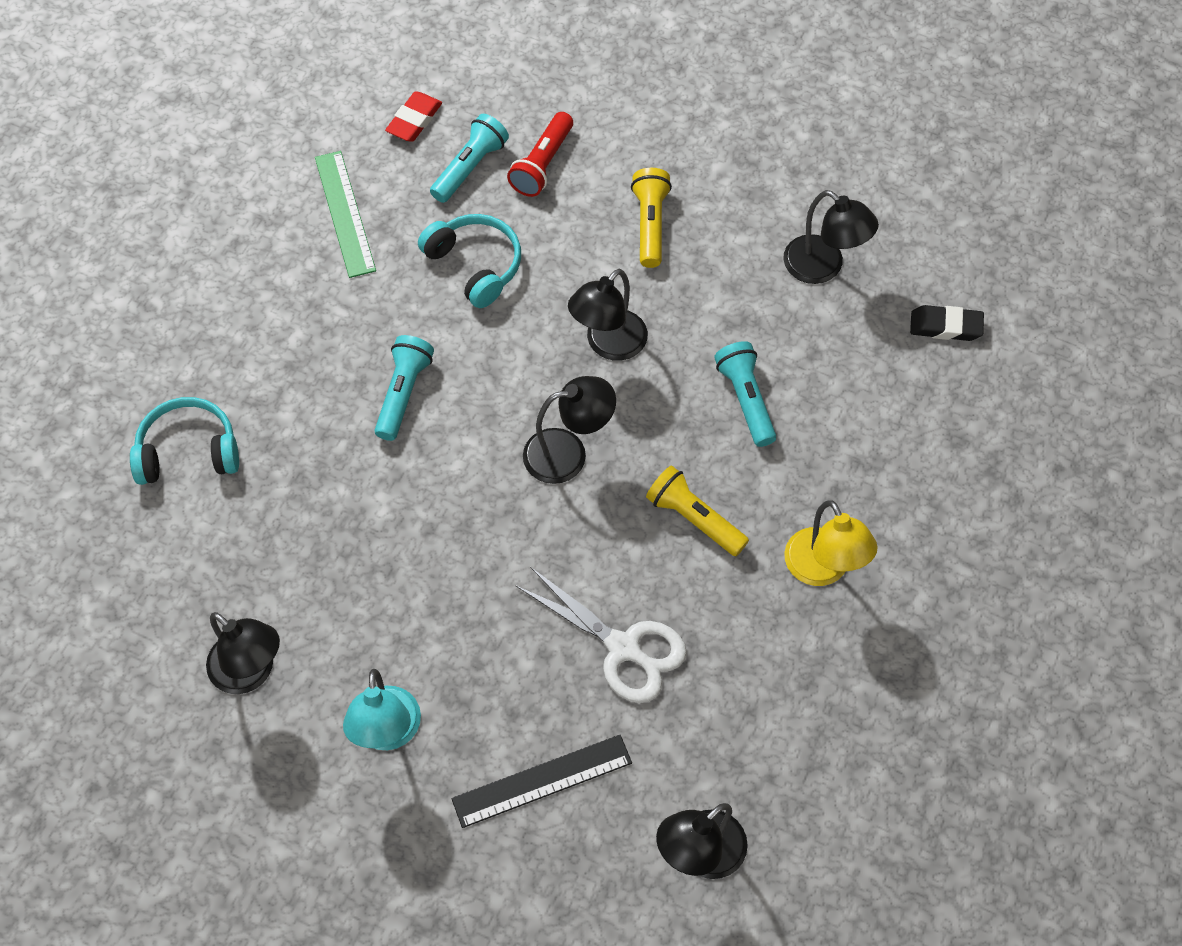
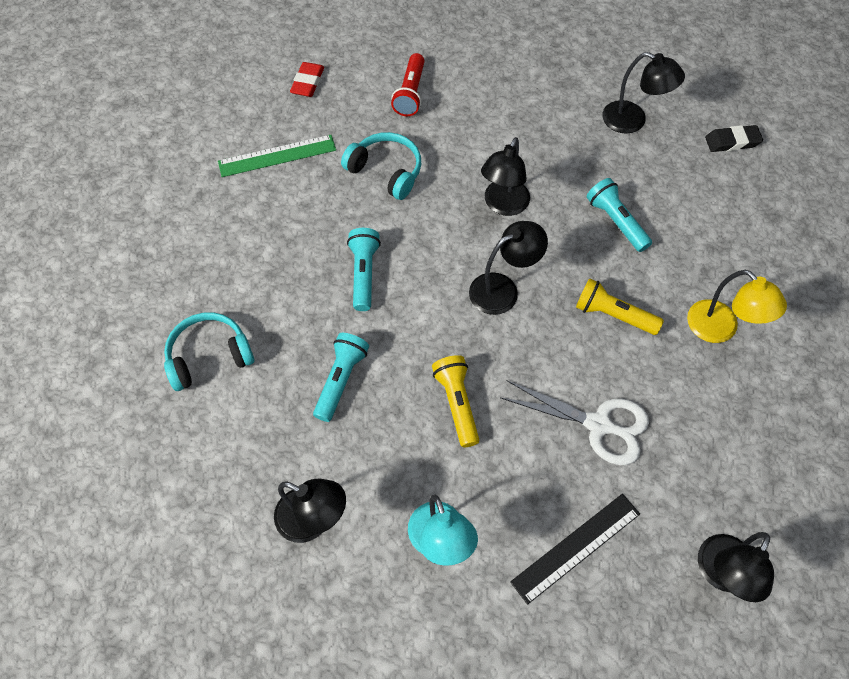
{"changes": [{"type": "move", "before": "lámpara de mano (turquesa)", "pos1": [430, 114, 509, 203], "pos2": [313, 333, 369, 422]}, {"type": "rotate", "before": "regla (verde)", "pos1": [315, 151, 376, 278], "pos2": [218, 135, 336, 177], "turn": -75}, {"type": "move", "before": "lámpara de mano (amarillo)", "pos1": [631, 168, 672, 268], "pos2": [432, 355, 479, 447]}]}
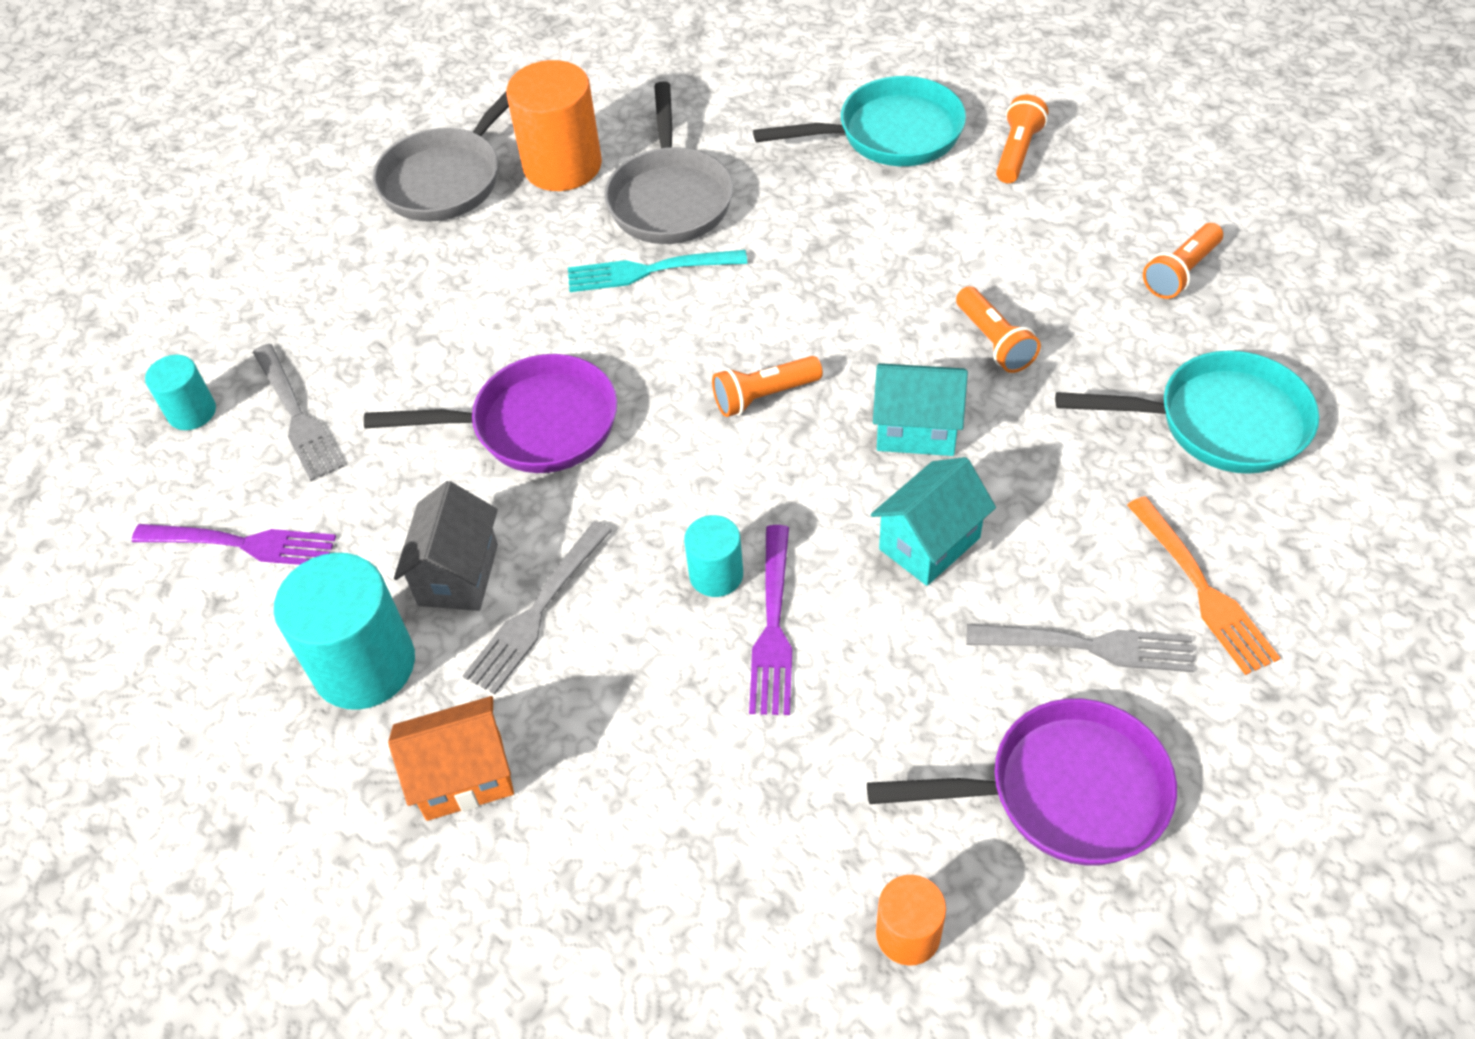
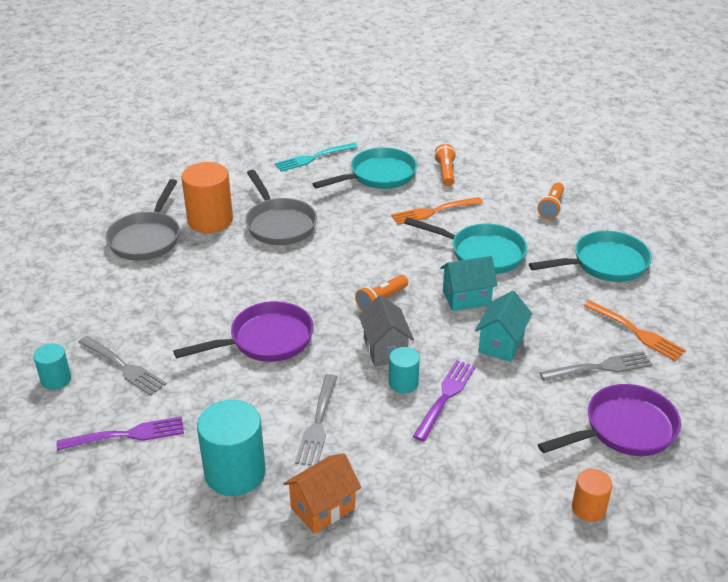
{"changes": [{"type": "move", "before": "tenedor (turquesa)", "pos1": [568, 250, 748, 292], "pos2": [274, 143, 358, 172]}, {"type": "replace", "before": "lámpara de mano (naranja)", "after": "sartén (turquesa)", "pos1": [956, 286, 1041, 373], "pos2": [404, 217, 527, 274]}, {"type": "move", "before": "casa (gris)", "pos1": [394, 481, 498, 611], "pos2": [359, 295, 414, 367]}, {"type": "rotate", "before": "tenedor (morado)", "pos1": [749, 525, 792, 715], "pos2": [413, 360, 476, 441], "turn": -135}, {"type": "insert", "after": "tenedor (naranja)", "pos2": [391, 197, 483, 225]}]}
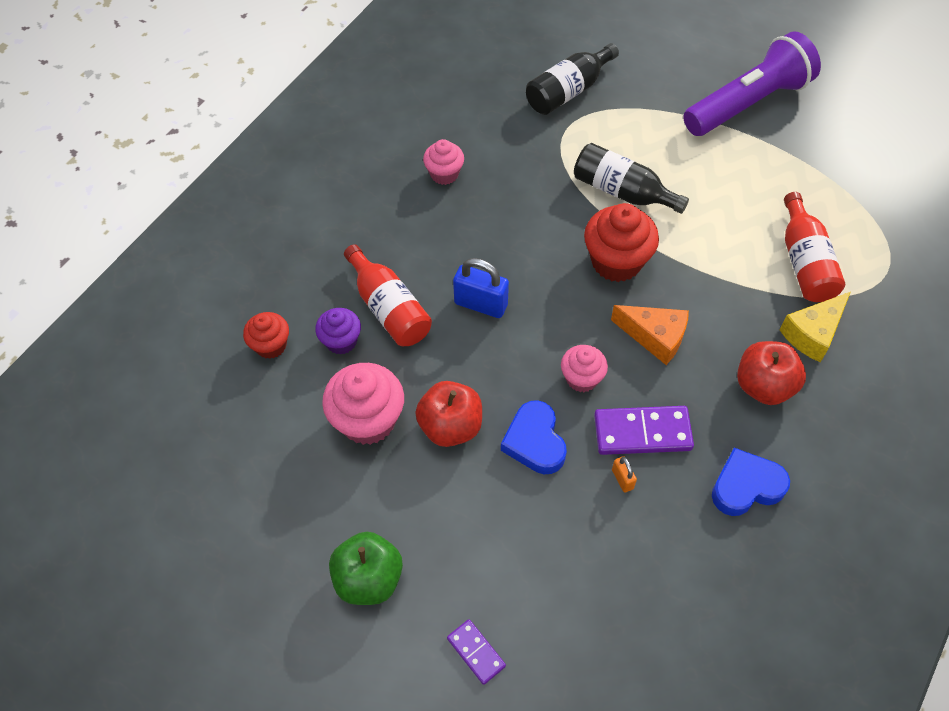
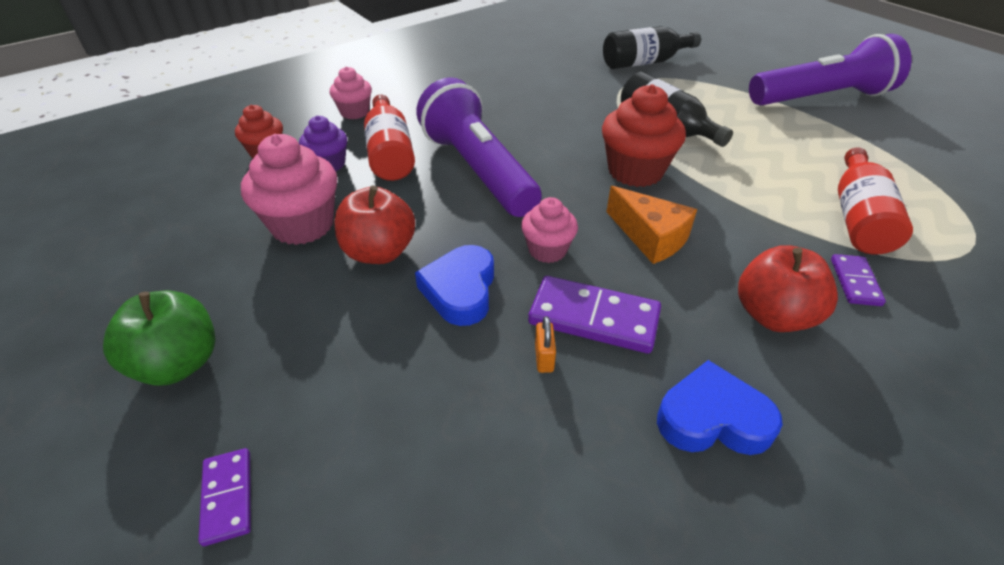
{"changes": [{"type": "move", "before": "magdalena (rosa)", "pos1": [423, 139, 464, 185], "pos2": [330, 66, 372, 119]}, {"type": "replace", "before": "candado (azul)", "after": "lámpara de mano (morado)", "pos1": [453, 258, 509, 318], "pos2": [416, 77, 541, 217]}, {"type": "replace", "before": "queso (amarillo)", "after": "ficha de dominó (morado)", "pos1": [780, 292, 851, 363], "pos2": [831, 254, 886, 306]}]}
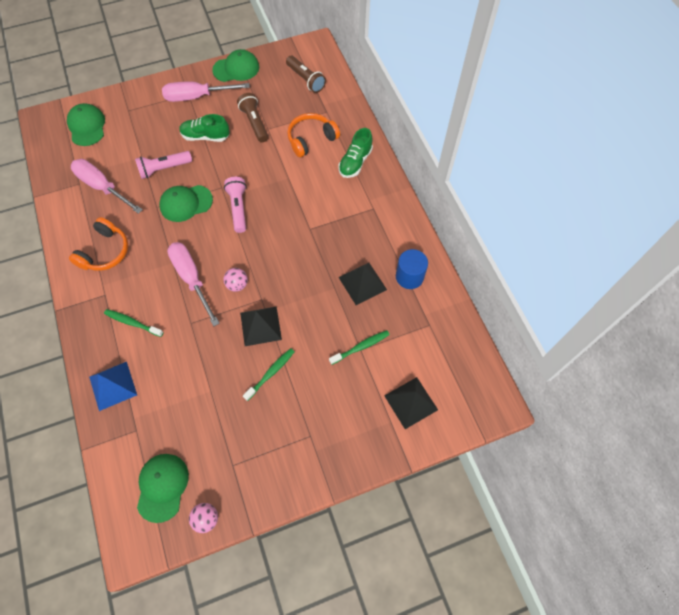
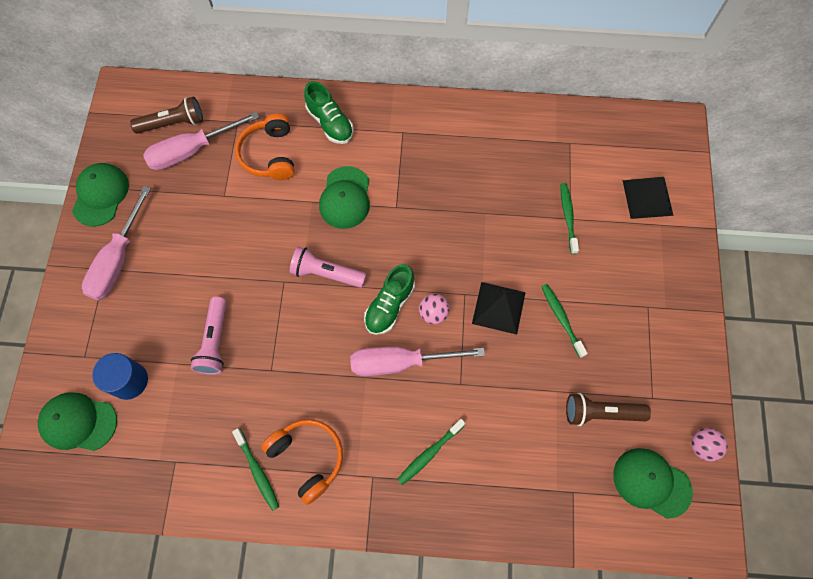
{"changes": [{"type": "move", "before": "lámpara de mano (marrón)", "pos1": [237, 93, 268, 143], "pos2": [566, 393, 651, 426]}, {"type": "move", "before": "zapato (verde)", "pos1": [179, 114, 230, 142], "pos2": [364, 264, 415, 335]}, {"type": "move", "before": "destornillador (rosa)", "pos1": [71, 159, 143, 214], "pos2": [143, 112, 259, 170]}, {"type": "move", "before": "gorra (verde)", "pos1": [159, 185, 213, 222], "pos2": [319, 166, 370, 229]}, {"type": "move", "before": "cilindro (azul)", "pos1": [396, 249, 428, 289], "pos2": [92, 353, 148, 400]}, {"type": "delete", "before": "pirámide (negro)", "pos1": [338, 263, 387, 305]}, {"type": "delete", "before": "pirámide (azul)", "pos1": [89, 362, 137, 411]}, {"type": "insert", "after": "cepillo de dientes (verde)", "pos2": [232, 428, 279, 511]}]}
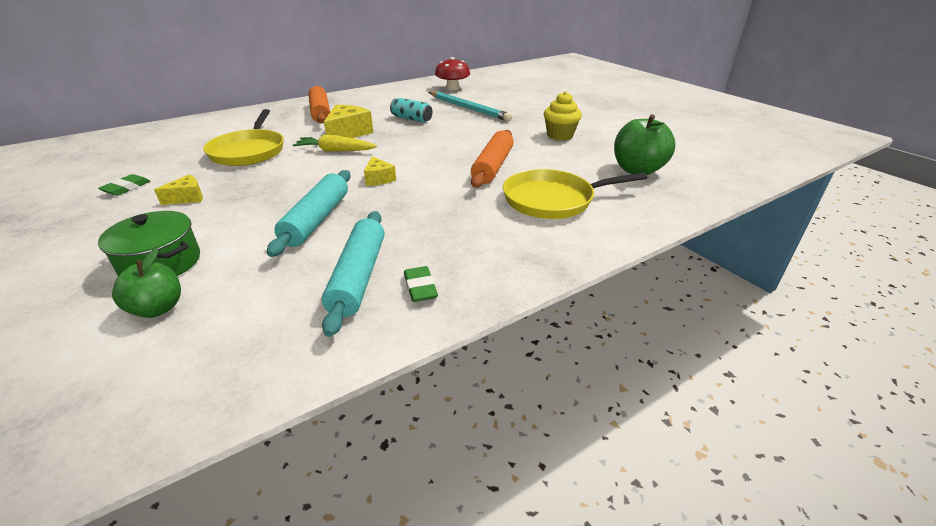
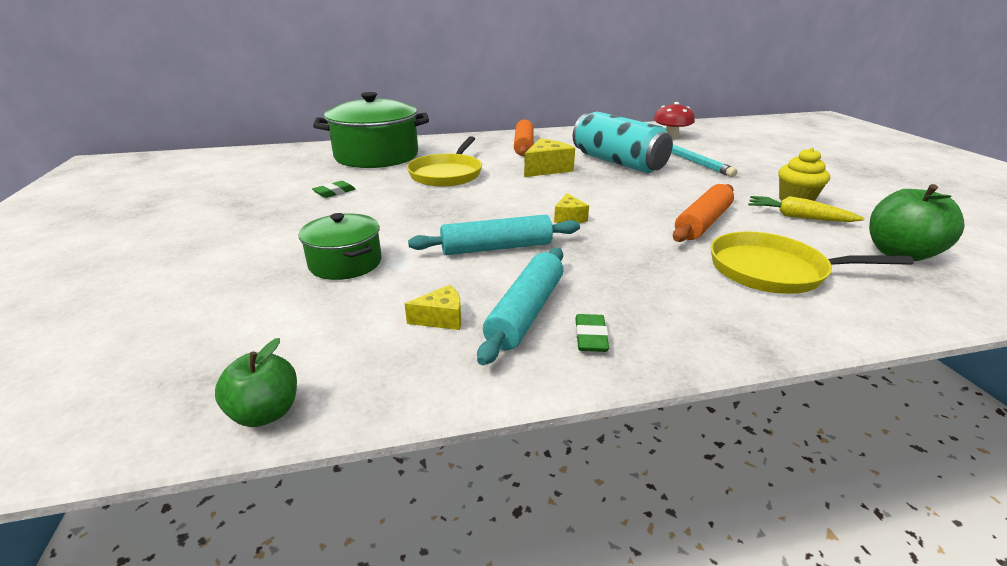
{"changes": [{"type": "resize", "before": "lata (turquesa)", "pos1": [390, 98, 433, 123], "pos2": [572, 112, 673, 173], "scale": 2.11}, {"type": "move", "before": "zanahoria (amarillo)", "pos1": [293, 135, 377, 152], "pos2": [748, 196, 865, 222]}, {"type": "rotate", "before": "rodillo (turquesa)", "pos1": [267, 170, 350, 257], "pos2": [408, 215, 580, 255], "turn": 45}, {"type": "move", "before": "queso (amarillo)", "pos1": [154, 175, 203, 205], "pos2": [405, 285, 461, 330]}, {"type": "move", "before": "manzana (verde)", "pos1": [112, 248, 181, 318], "pos2": [215, 338, 297, 427]}, {"type": "insert", "after": "olla (verde)", "pos2": [313, 92, 429, 168]}]}
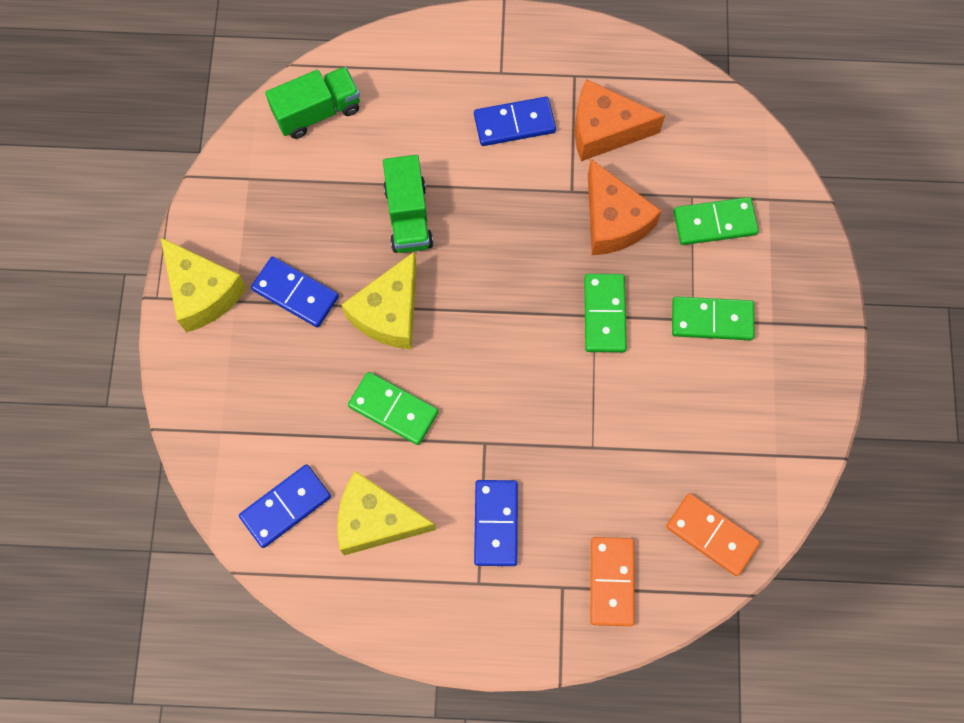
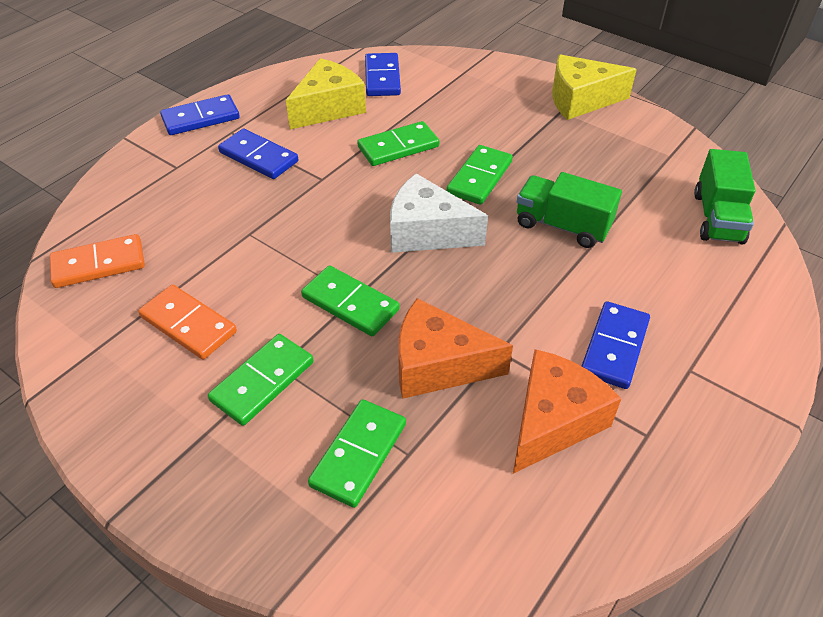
{"changes": [{"type": "replace", "before": "queso (amarillo)", "after": "ficha de dominó (verde)", "pos1": [341, 251, 417, 349], "pos2": [447, 145, 513, 205]}, {"type": "move", "before": "ficha de dominó (azul)", "pos1": [251, 257, 339, 328], "pos2": [160, 94, 240, 135]}, {"type": "move", "before": "ficha de dominó (naranja)", "pos1": [590, 537, 635, 626], "pos2": [138, 285, 237, 359]}, {"type": "insert", "after": "queso (blanco)", "pos2": [390, 173, 488, 253]}]}
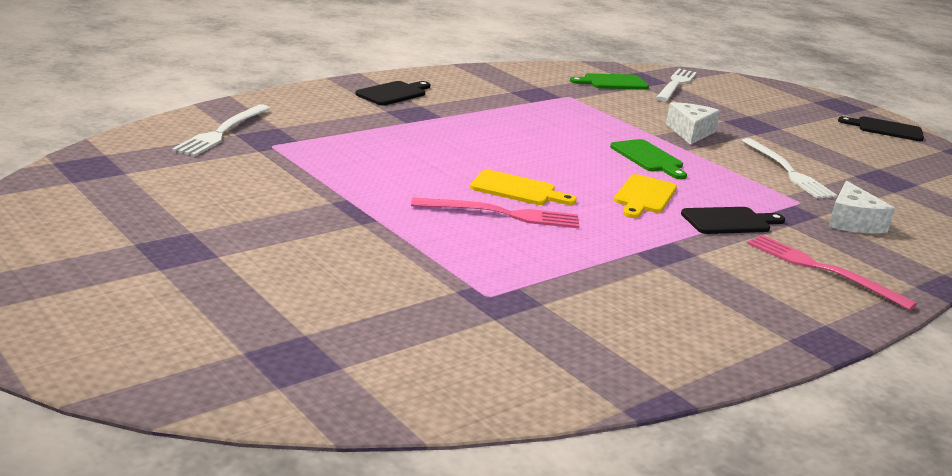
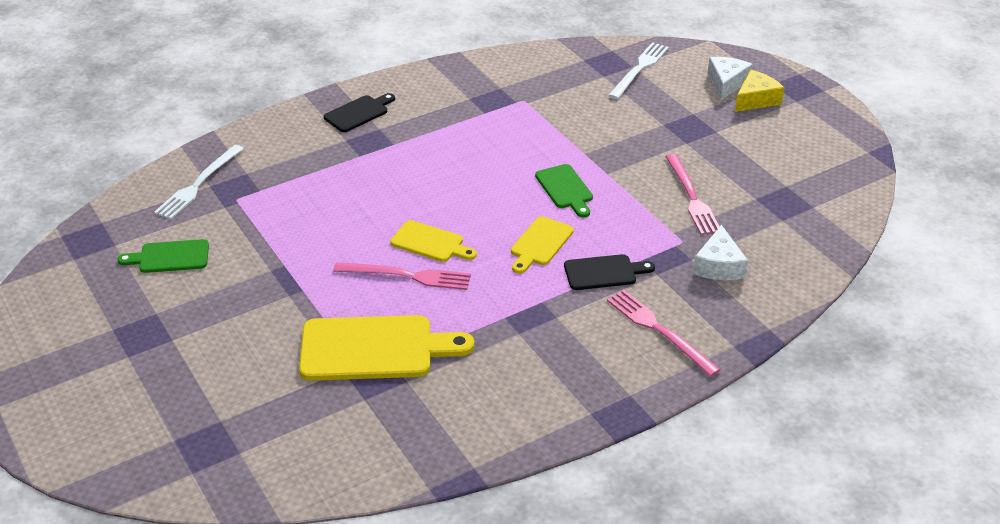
{"changes": [{"type": "move", "before": "tabla de cortar (verde)", "pos1": [570, 73, 649, 90], "pos2": [118, 239, 209, 273]}, {"type": "move", "before": "queso (blanco)", "pos1": [666, 102, 720, 145], "pos2": [707, 57, 753, 100]}, {"type": "delete", "before": "tabla de cortar (negro)", "pos1": [838, 116, 924, 141]}, {"type": "recolor", "before": "tenedor (blanco)", "after": "tenedor (rosa)", "pos1": [741, 138, 837, 198], "pos2": [665, 154, 720, 235]}, {"type": "insert", "after": "queso (amarillo)", "pos2": [735, 70, 784, 112]}, {"type": "insert", "after": "tabla de cortar (amarillo)", "pos2": [299, 315, 474, 381]}]}
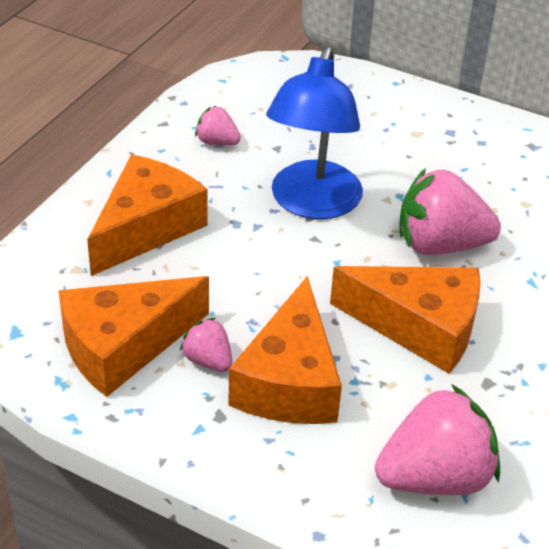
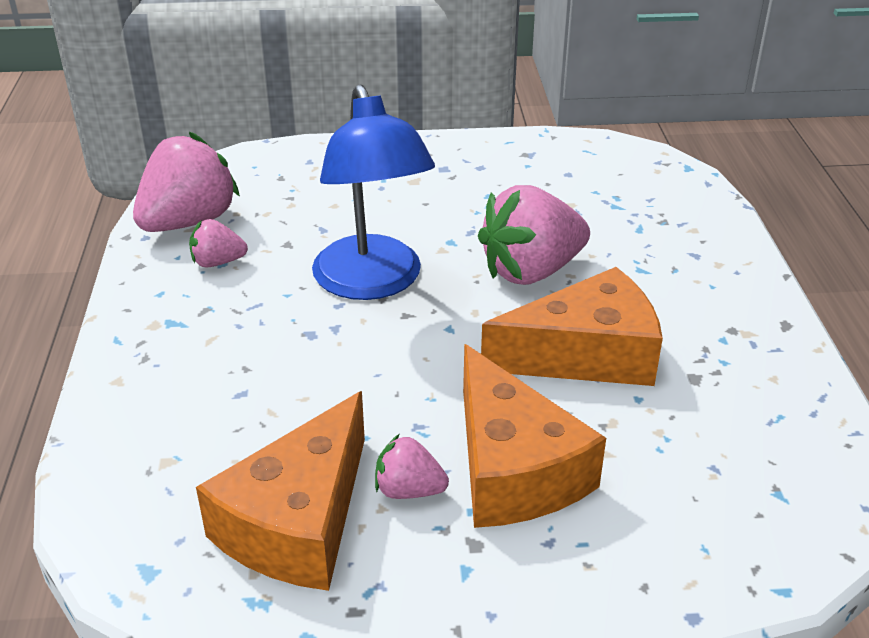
{"changes": [{"type": "delete", "before": "queso (naranja)", "pos1": [87, 155, 208, 276]}, {"type": "move", "before": "fresa (rosa)", "pos1": [375, 384, 500, 495], "pos2": [133, 132, 240, 232]}]}
